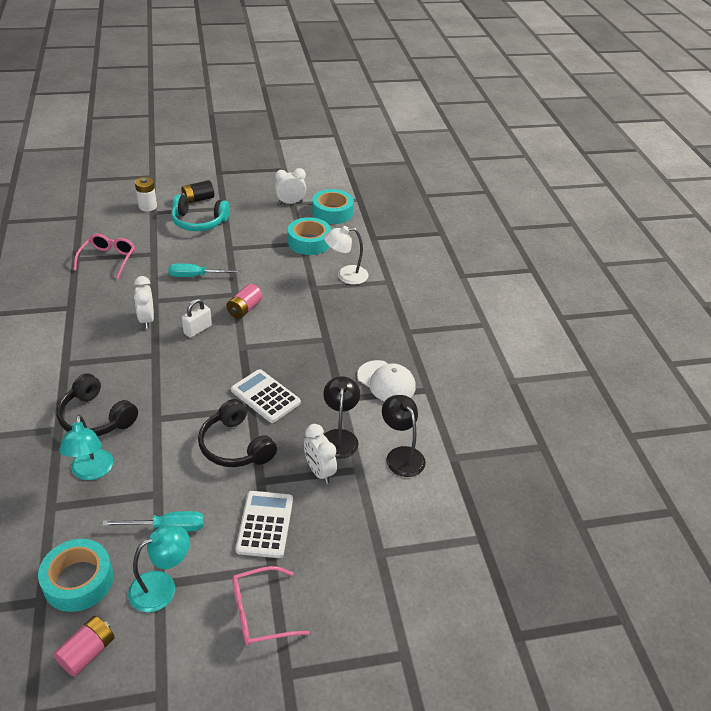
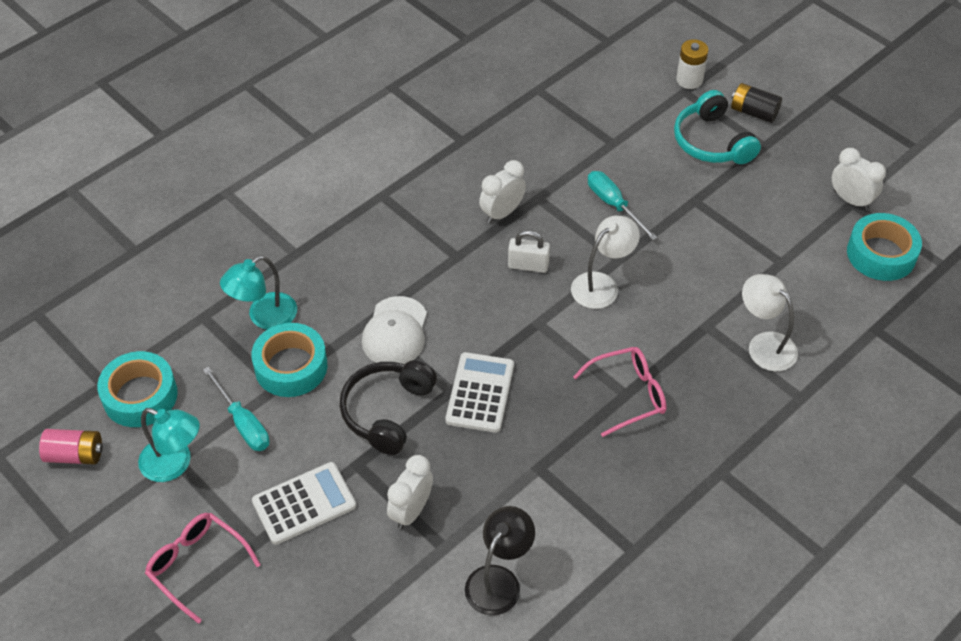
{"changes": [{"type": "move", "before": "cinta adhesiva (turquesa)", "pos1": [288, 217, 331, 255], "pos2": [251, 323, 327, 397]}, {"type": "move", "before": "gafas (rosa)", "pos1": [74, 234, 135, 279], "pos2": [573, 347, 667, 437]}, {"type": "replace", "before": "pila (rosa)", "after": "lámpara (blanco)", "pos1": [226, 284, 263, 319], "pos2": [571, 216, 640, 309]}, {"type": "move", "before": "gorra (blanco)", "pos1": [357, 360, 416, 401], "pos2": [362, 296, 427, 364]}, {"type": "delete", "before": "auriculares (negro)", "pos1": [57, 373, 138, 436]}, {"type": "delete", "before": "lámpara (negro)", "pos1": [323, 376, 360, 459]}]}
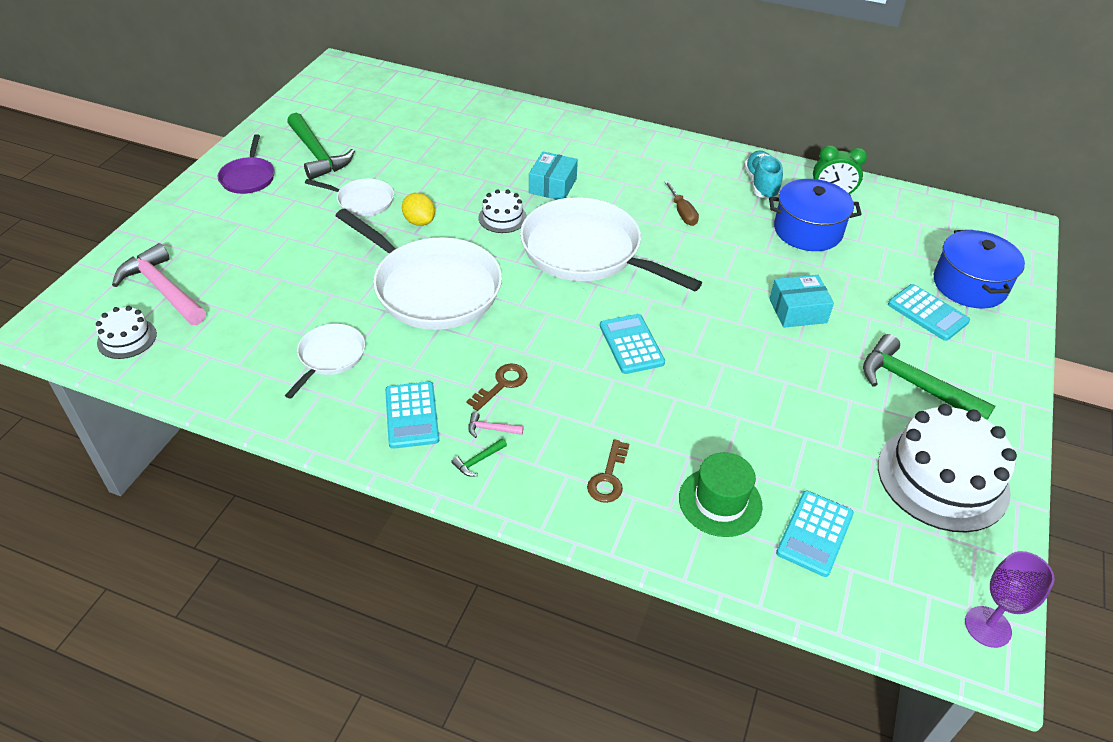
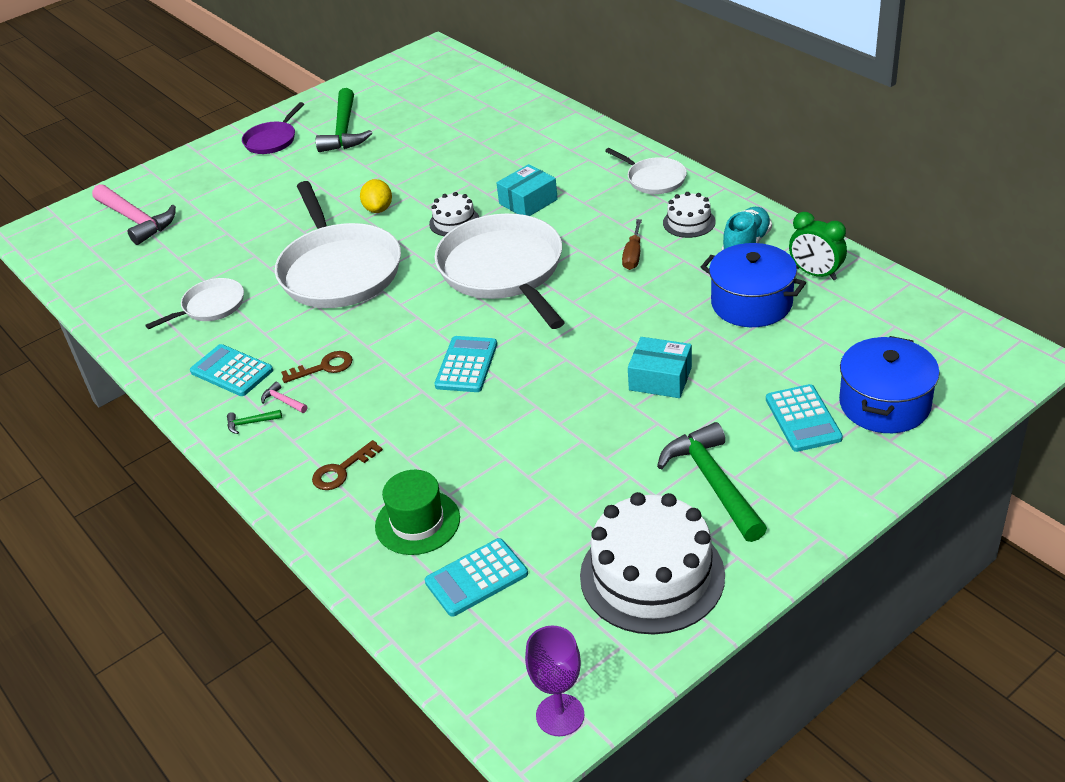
{"changes": [{"type": "move", "before": "sartén (blanco)", "pos1": [305, 178, 394, 217], "pos2": [605, 148, 687, 194]}, {"type": "rotate", "before": "martillo (rosa)", "pos1": [112, 243, 206, 325], "pos2": [92, 184, 176, 245], "turn": 150}, {"type": "move", "before": "tarta (blanco)", "pos1": [96, 306, 157, 359], "pos2": [663, 192, 716, 238]}, {"type": "rotate", "before": "calculadora (turquesa)", "pos1": [385, 382, 439, 449], "pos2": [190, 344, 273, 396], "turn": 105}]}
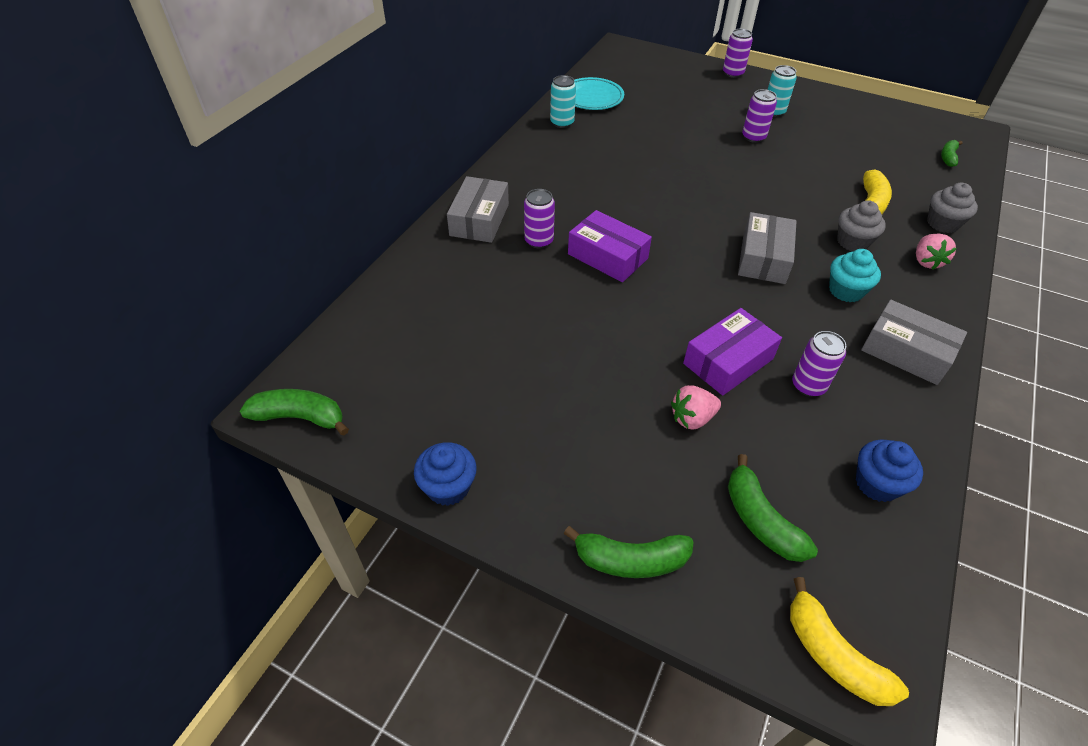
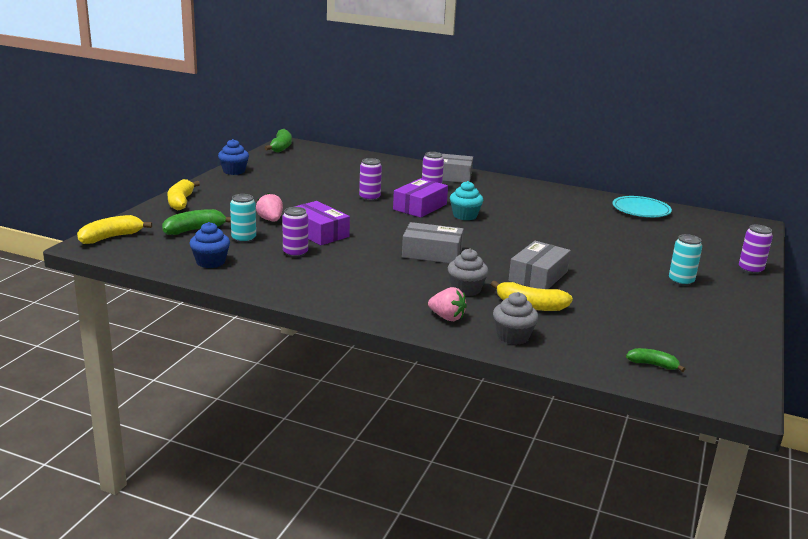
{"changes": [{"type": "move", "before": "lata (turquesa)", "pos1": [550, 75, 576, 128], "pos2": [230, 194, 256, 243]}, {"type": "move", "before": "lata (morado)", "pos1": [742, 89, 777, 143], "pos2": [359, 158, 382, 201]}, {"type": "rotate", "before": "fresa (rosa)", "pos1": [916, 234, 957, 270], "pos2": [428, 287, 467, 321], "turn": -150}, {"type": "move", "before": "magdalena (turquesa)", "pos1": [829, 249, 881, 303], "pos2": [450, 181, 483, 220]}, {"type": "move", "before": "caja (gris)", "pos1": [861, 300, 967, 385], "pos2": [509, 241, 571, 289]}, {"type": "recolor", "before": "plátano (verde)", "after": "plátano (amarillo)", "pos1": [563, 526, 694, 578], "pos2": [167, 179, 200, 210]}]}
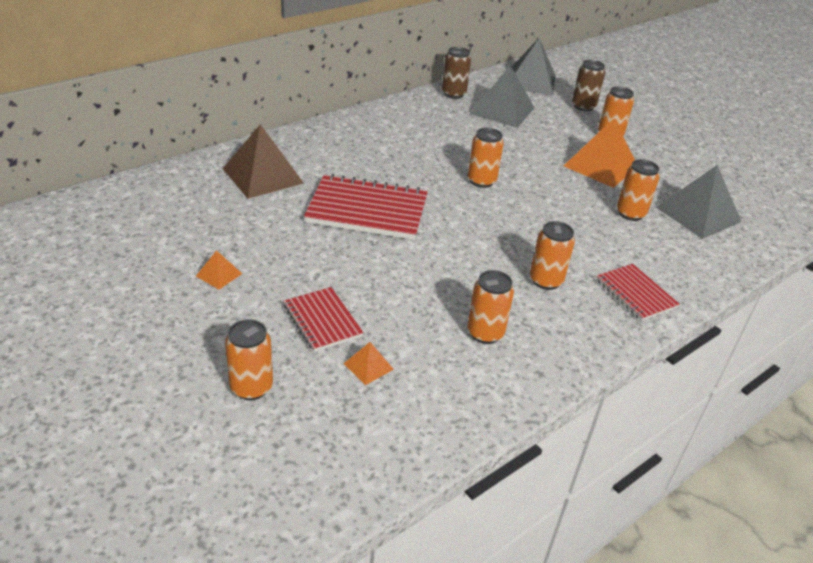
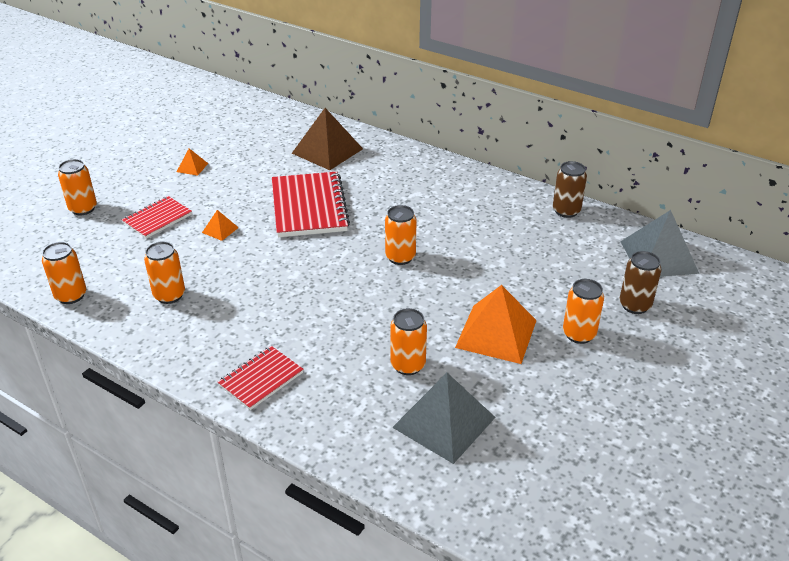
{"changes": [{"type": "delete", "before": "pirámide (gris)", "pos1": [470, 65, 534, 128]}, {"type": "move", "before": "lata (naranja)", "pos1": [530, 221, 575, 290], "pos2": [42, 242, 86, 304]}, {"type": "move", "before": "pirámide (naranja)", "pos1": [343, 342, 394, 385], "pos2": [202, 210, 239, 241]}]}
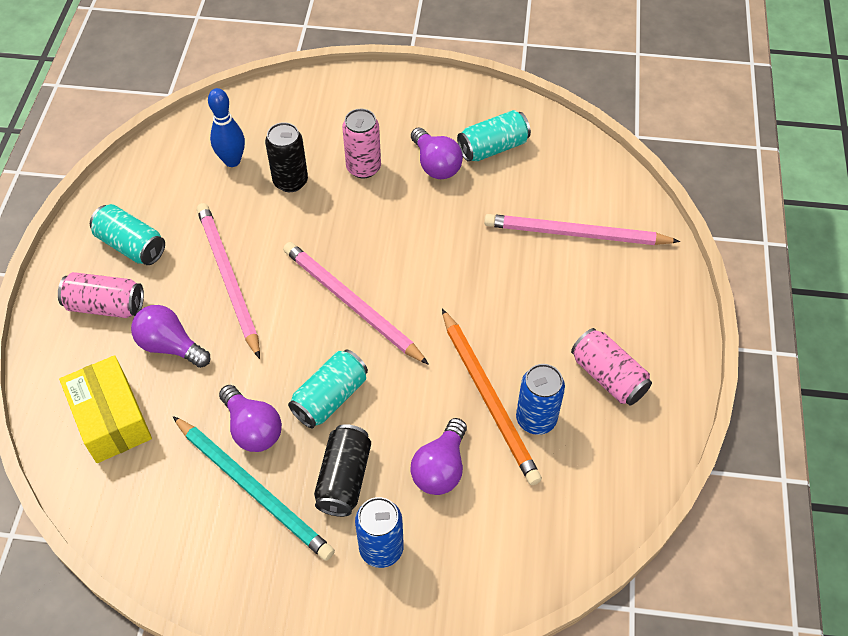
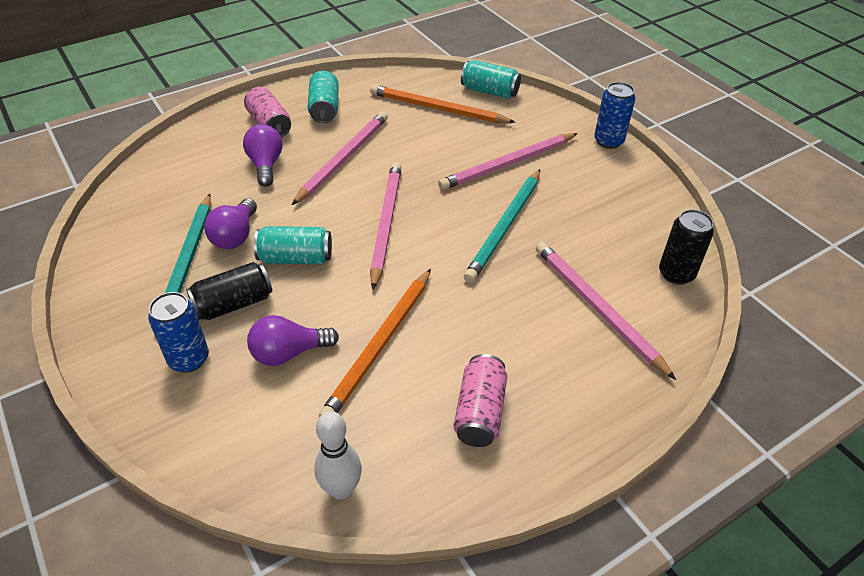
{"changes": [{"type": "replace", "before": "bolo (azul)", "after": "lápiz (naranja)", "pos1": [208, 88, 245, 167], "pos2": [370, 85, 516, 123]}, {"type": "replace", "before": "lata (rosa)", "after": "lápiz (rosa)", "pos1": [342, 109, 381, 178], "pos2": [438, 133, 578, 190]}, {"type": "move", "before": "lata (turquesa)", "pos1": [457, 110, 531, 162], "pos2": [461, 60, 521, 99]}, {"type": "move", "before": "lata (negro)", "pos1": [265, 122, 308, 192], "pos2": [659, 209, 714, 285]}, {"type": "delete", "before": "bombilla (morado)", "pos1": [411, 127, 463, 179]}, {"type": "delete", "before": "caja (amarillo)", "pos1": [59, 355, 152, 463]}, {"type": "move", "before": "lata (azul)", "pos1": [516, 364, 565, 435], "pos2": [594, 82, 635, 149]}, {"type": "insert", "after": "lápiz (turquesa)", "pos2": [463, 169, 540, 283]}, {"type": "insert", "after": "bolo (blanco)", "pos2": [314, 411, 362, 500]}]}
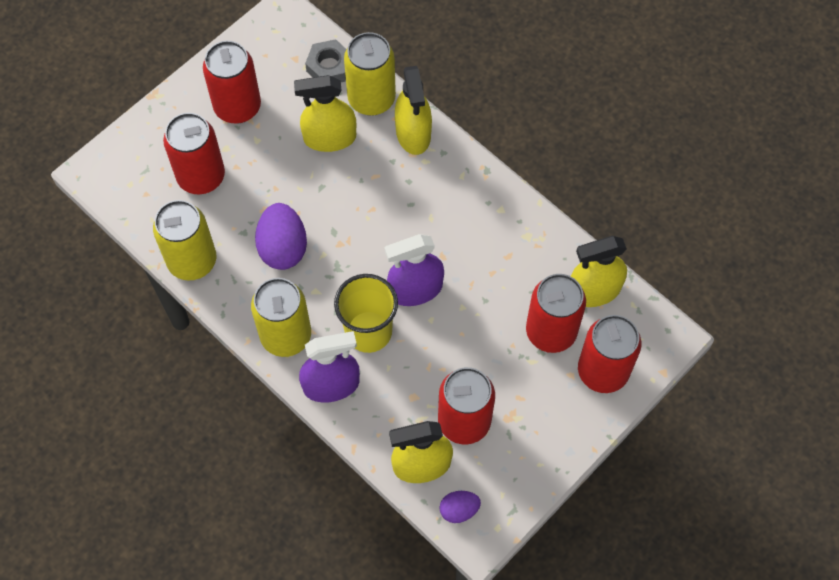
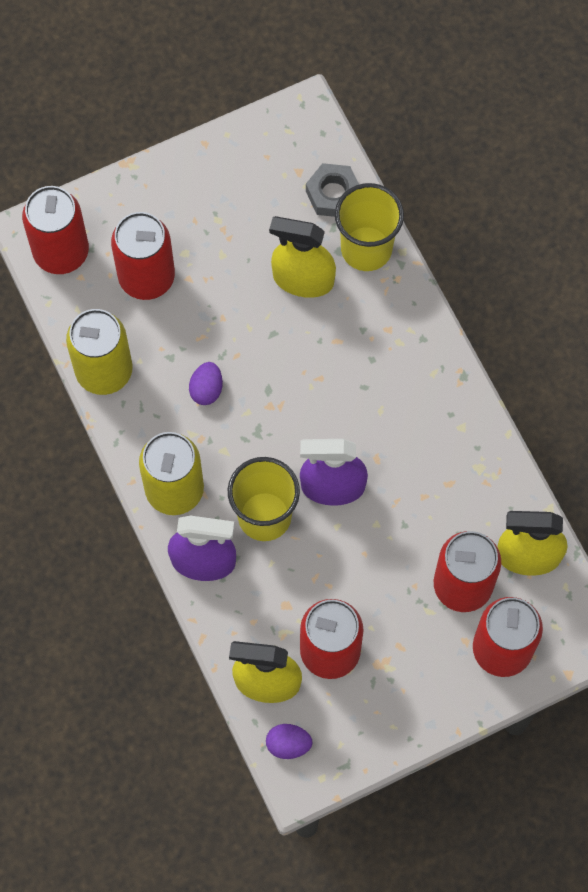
{"changes": [{"type": "replace", "before": "lata (amarillo)", "after": "vaso (amarillo)", "pos1": [344, 32, 396, 116], "pos2": [335, 183, 404, 271]}, {"type": "move", "before": "lata (rojo)", "pos1": [203, 40, 261, 124], "pos2": [22, 186, 89, 274]}, {"type": "delete", "before": "pulverizador (amarillo)", "pos1": [395, 66, 432, 155]}, {"type": "resize", "before": "huevo (morado)", "pos1": [255, 203, 307, 270], "pos2": [189, 362, 223, 405], "scale": 0.57}]}
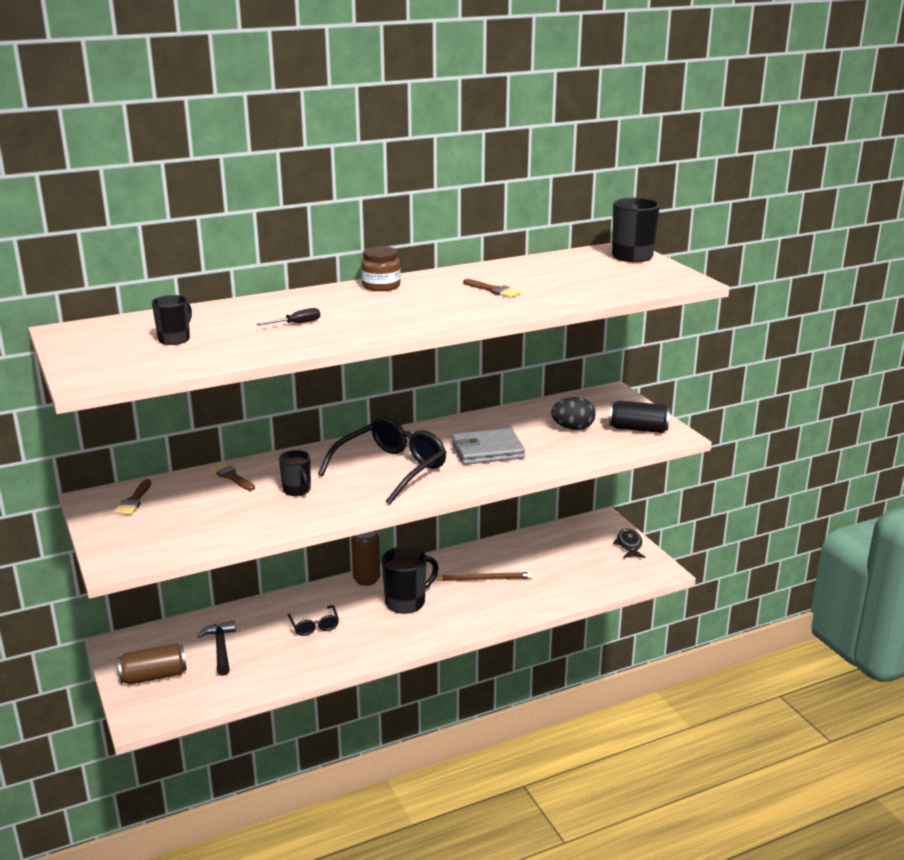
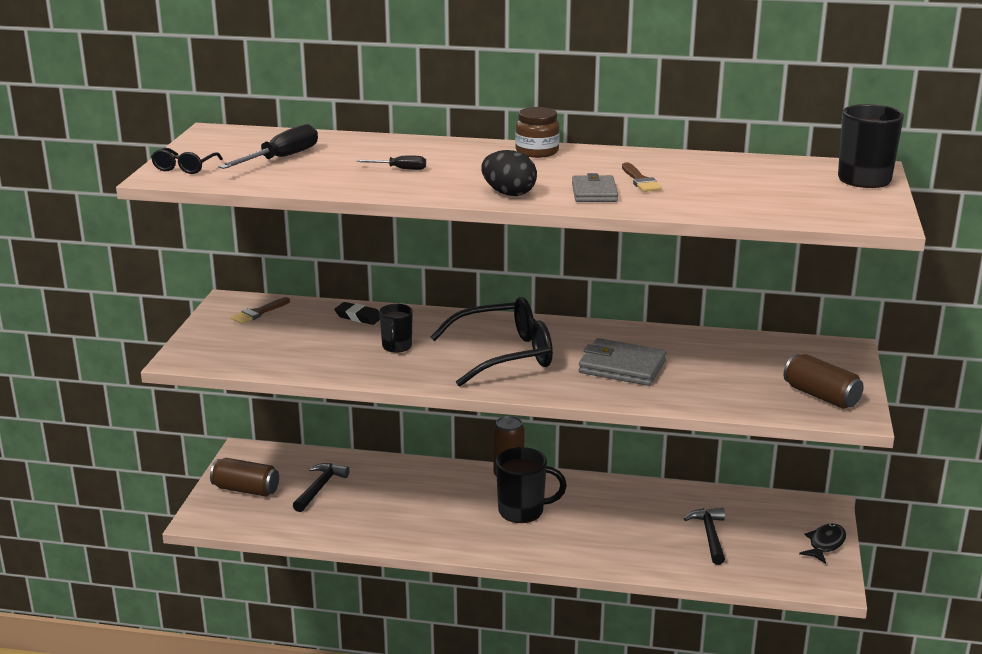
{"changes": [{"type": "replace", "before": "taza (negro)", "after": "destornillador (negro)", "pos1": [152, 295, 192, 345], "pos2": [218, 124, 318, 169]}, {"type": "move", "before": "huevo (negro)", "pos1": [551, 397, 596, 430], "pos2": [481, 150, 537, 196]}, {"type": "recolor", "before": "lata (negro)", "after": "lata (marrón)", "pos1": [609, 401, 670, 433], "pos2": [784, 354, 864, 409]}, {"type": "replace", "before": "pincel (marrón)", "after": "goma de borrar (negro)", "pos1": [210, 462, 255, 491], "pos2": [334, 302, 380, 325]}, {"type": "delete", "before": "lápiz (marrón)", "pos1": [435, 572, 533, 581]}, {"type": "move", "before": "gafas (negro)", "pos1": [288, 605, 339, 636], "pos2": [151, 148, 223, 174]}, {"type": "insert", "after": "cartera (gris)", "pos2": [572, 173, 618, 202]}, {"type": "insert", "after": "martillo (negro)", "pos2": [684, 508, 725, 565]}]}
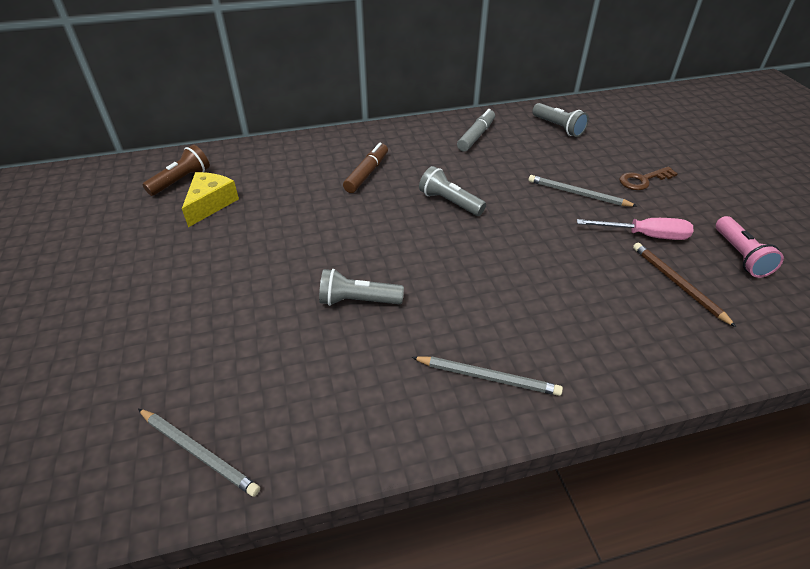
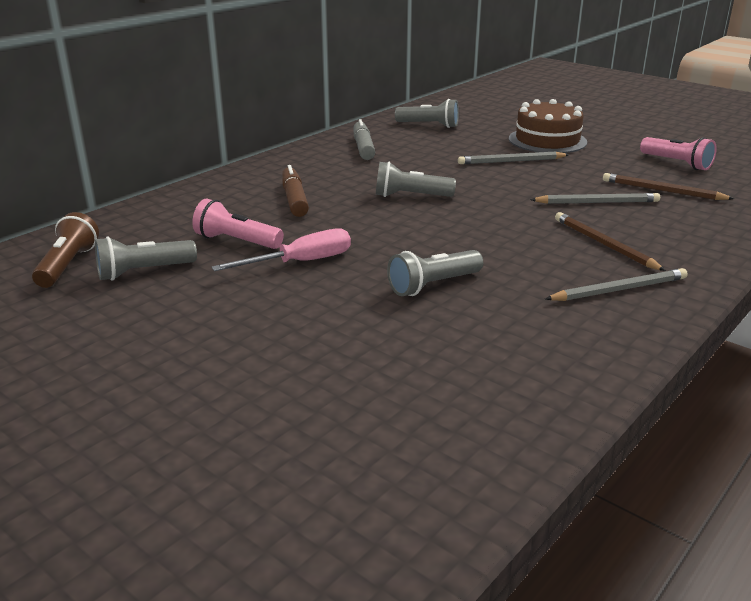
{"changes": [{"type": "replace", "before": "llave (marrón)", "after": "tarta (marrón)", "pos1": [619, 167, 678, 190], "pos2": [509, 99, 587, 153]}, {"type": "replace", "before": "queso (amarillo)", "after": "lámpara de mano (gris)", "pos1": [182, 172, 239, 227], "pos2": [95, 236, 197, 281]}, {"type": "move", "before": "destornillador (rosa)", "pos1": [577, 218, 693, 240], "pos2": [212, 228, 351, 271]}, {"type": "move", "before": "lápiz (gris)", "pos1": [138, 409, 260, 497], "pos2": [530, 193, 660, 204]}, {"type": "insert", "after": "lámpara de mano (rosa)", "pos2": [192, 199, 284, 249]}, {"type": "insert", "after": "lápiz (marrón)", "pos2": [555, 212, 666, 271]}]}
